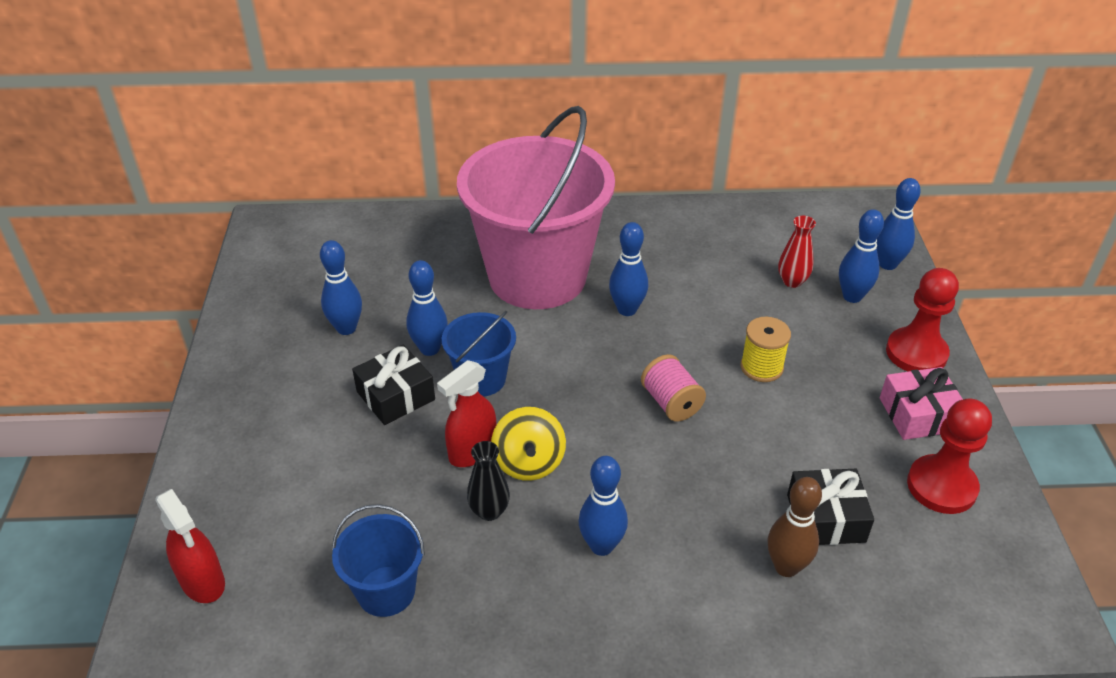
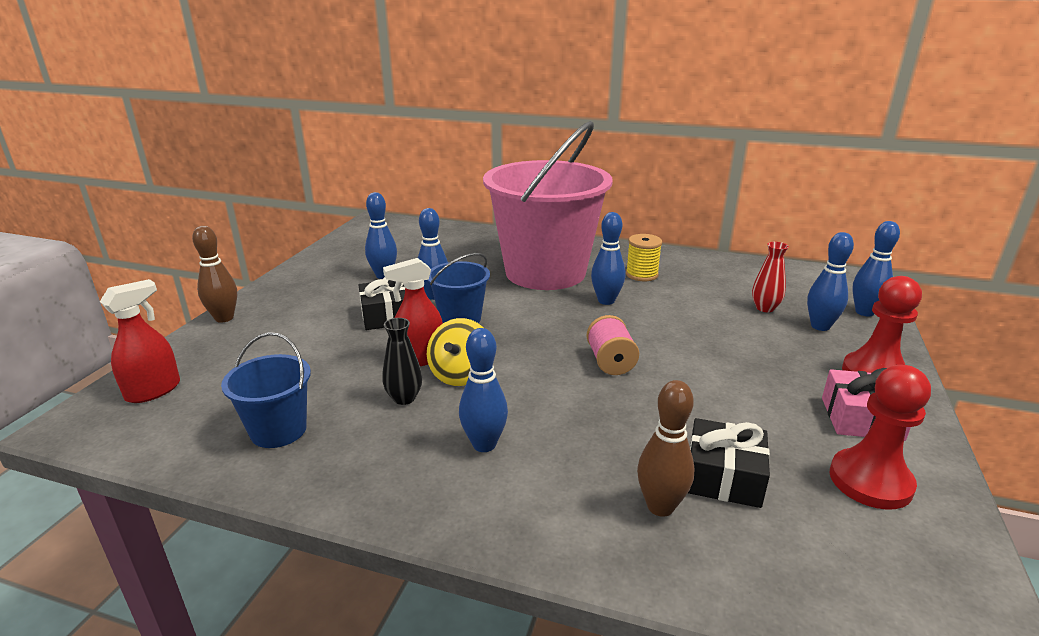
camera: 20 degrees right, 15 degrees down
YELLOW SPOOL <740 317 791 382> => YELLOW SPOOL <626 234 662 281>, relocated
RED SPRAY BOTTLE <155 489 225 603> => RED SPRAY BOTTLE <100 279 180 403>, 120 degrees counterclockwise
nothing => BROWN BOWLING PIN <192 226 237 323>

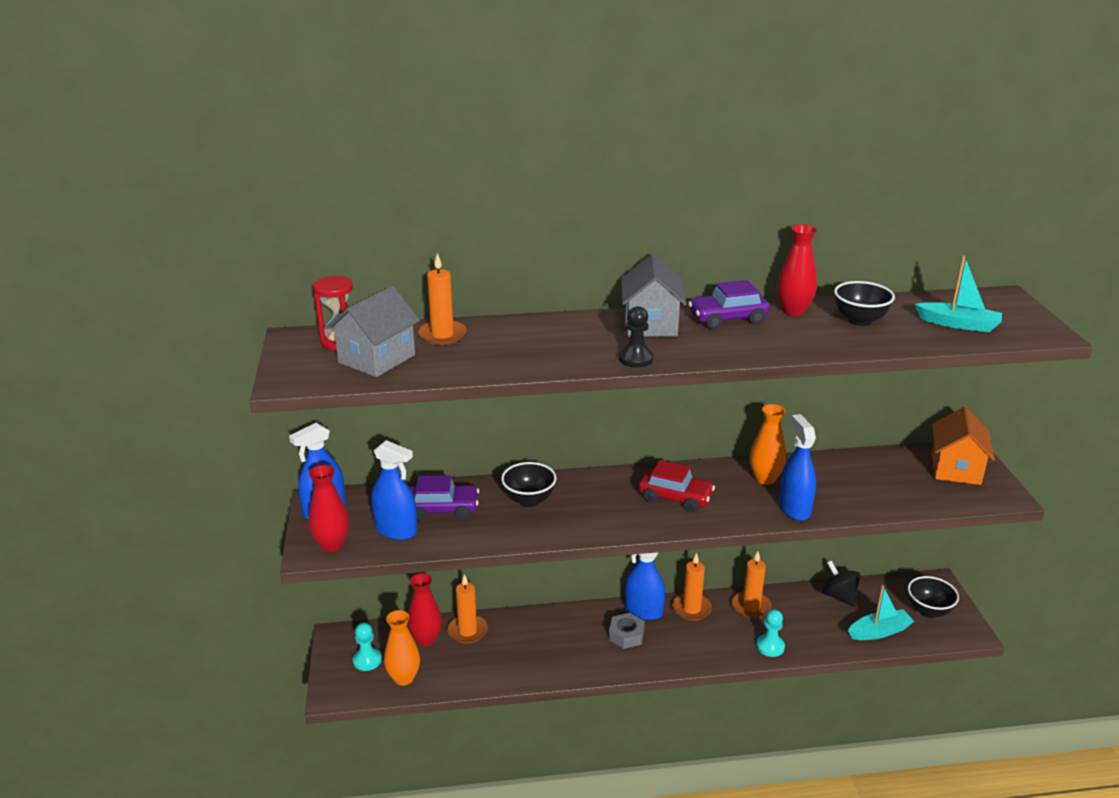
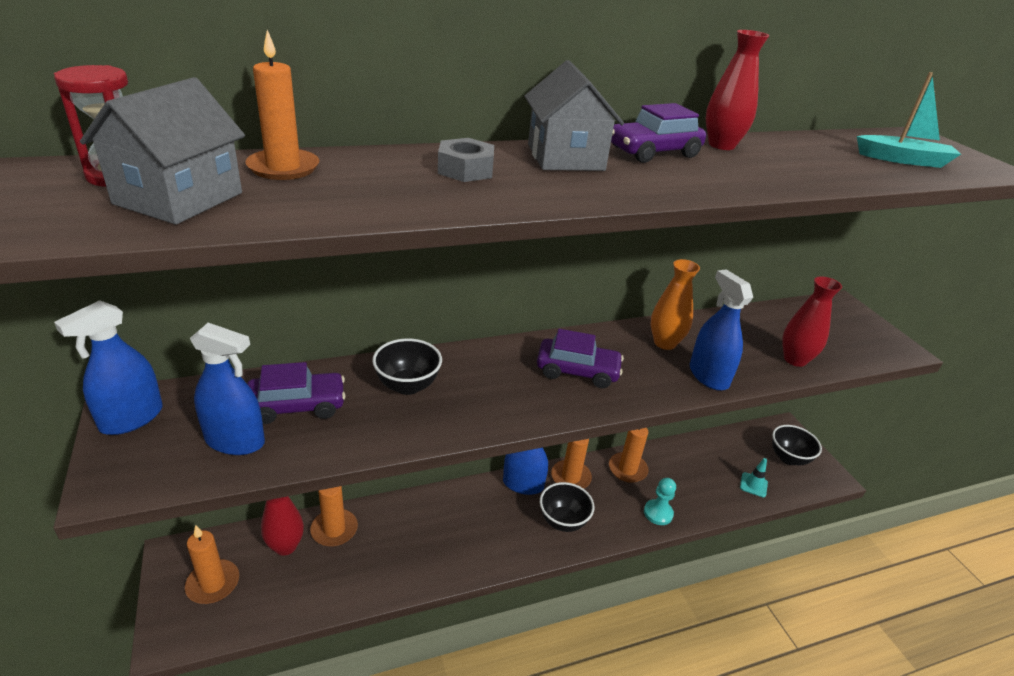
camera: 15 degrees left, 5 degrees up
BLACK BOWL <834 281 895 326> => BLACK BOWL <540 482 594 532>, relocated
BLACK PAWN <619 306 654 368> => nothing
ORANGE HOUSE <932 407 995 485> => nothing
RED CAR <639 460 715 512> => PURPLE CAR <537 329 624 388>
RED VASE <309 465 349 552> => RED VASE <782 276 842 367>, relocated
BLACK SPINNING TOP <822 560 861 606> => nothing
TURQUOISE BOAT <848 585 914 640> => TURQUOISE TRAFFIC CONE <740 458 768 498>
ORANGE VASE <384 610 420 686> => nothing
GREY NUT <609 613 645 649> => GREY NUT <438 138 494 182>, relocated
TURQUOISE PAWN <353 623 382 671> => ORANGE CANDLE <185 525 239 604>

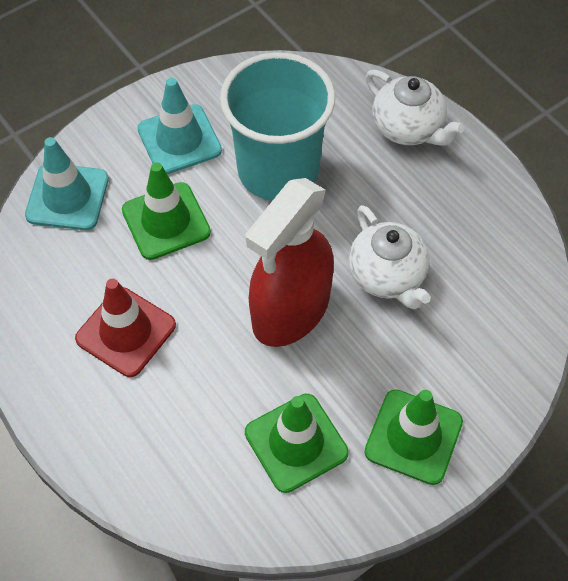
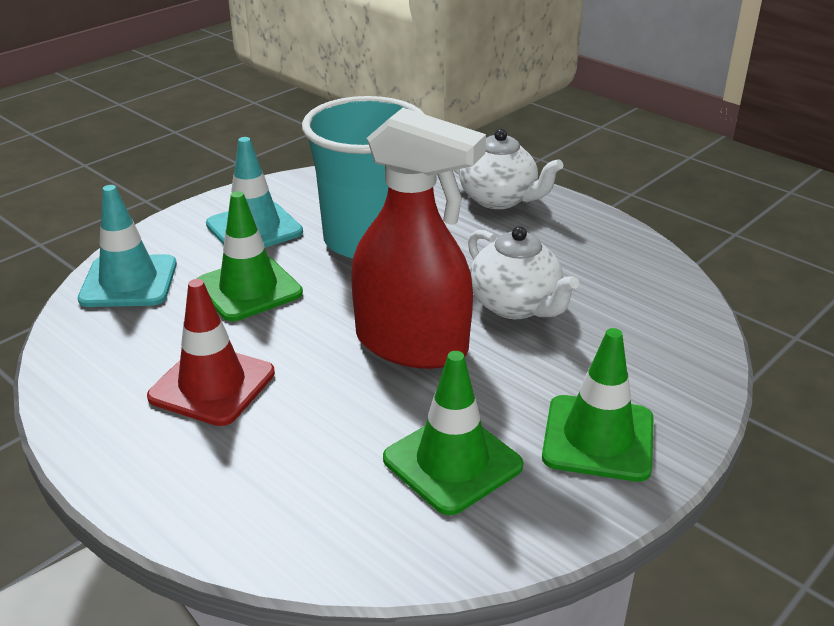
camera: 10 degrees left, 25 degrees down
RED SPRAY BOTTLE <245 178 334 347> => RED SPRAY BOTTLE <351 108 486 369>, 90 degrees counterclockwise

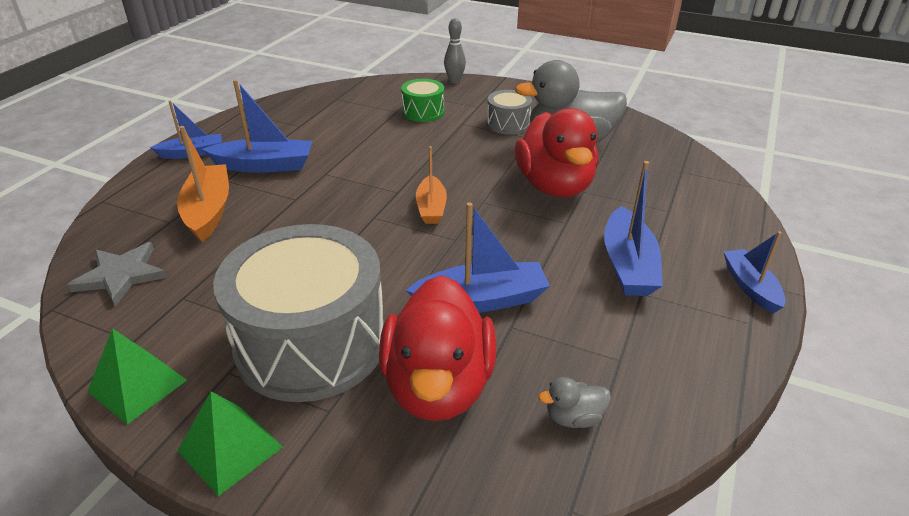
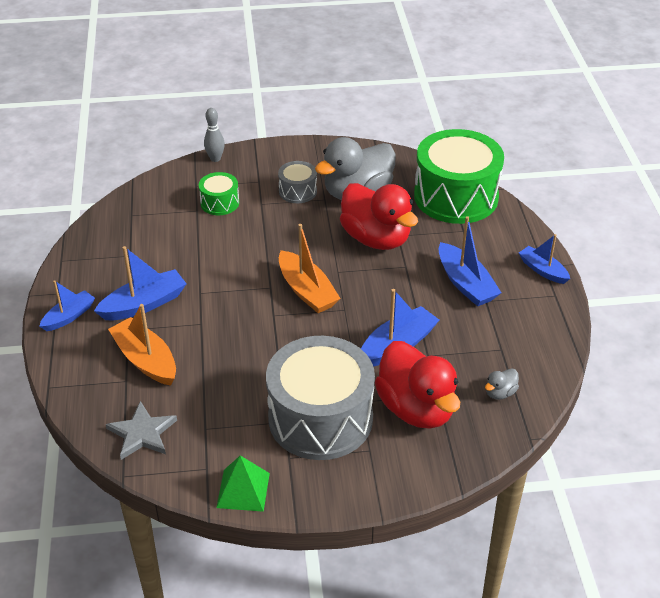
camera: 30 degrees left, 5 degrees up
ORANGE BOAT <416 146 447 224> => ORANGE BOAT <279 224 341 313>, x1.53
GREEN PYRAMID <178 392 283 496> => nothing
nothing => GREEN DRUM <414 129 504 224>

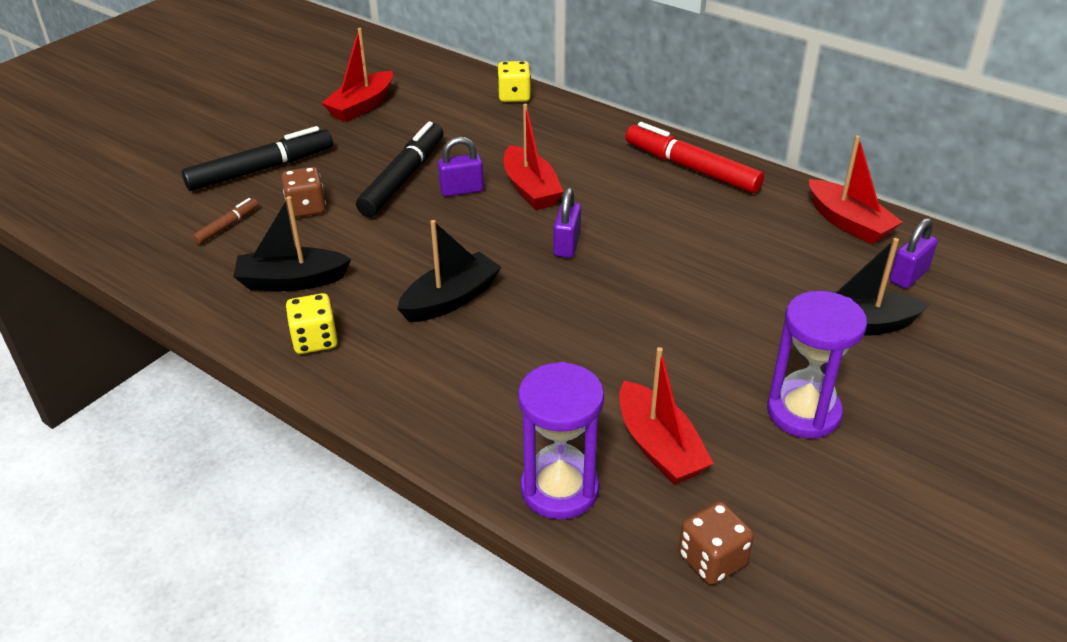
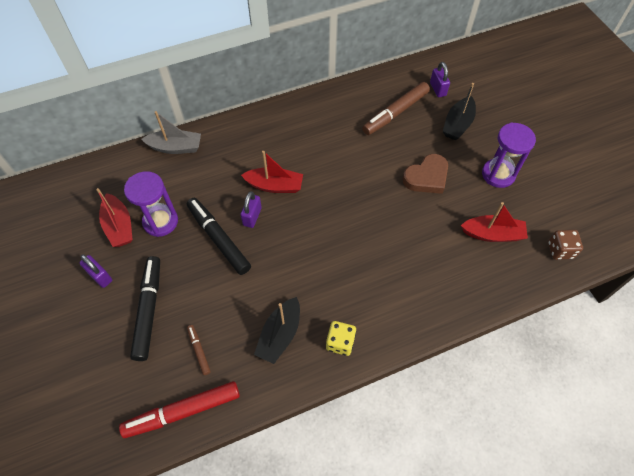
camera: 60 degrees left, 20 degrees up
YELLOW DICE <498 61 531 102> => GREY BOAT <141 111 201 154>
RED MARKER <625 122 764 193> => RED MARKER <119 381 240 438>, relocated
RED BOAT <809 135 903 244> => nothing
BROWN DICE <281 167 326 218> => nothing
PURPLE PADLOCK <553 188 581 258> => PURPLE PADLOCK <79 254 112 288>, relocated
BLACK BOAT <397 220 501 322> => nothing
PURPLE HOURGLASS <518 362 604 520> => PURPLE HOURGLASS <124 171 178 237>, relocated
nothing => BROWN MARKER <362 82 430 135>
nothing => BROWN HEART <403 154 448 194>

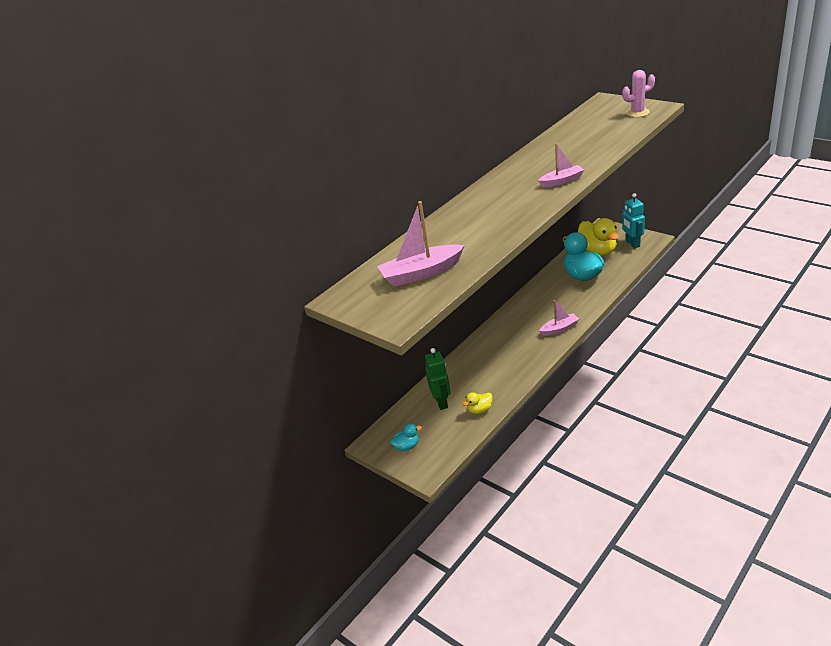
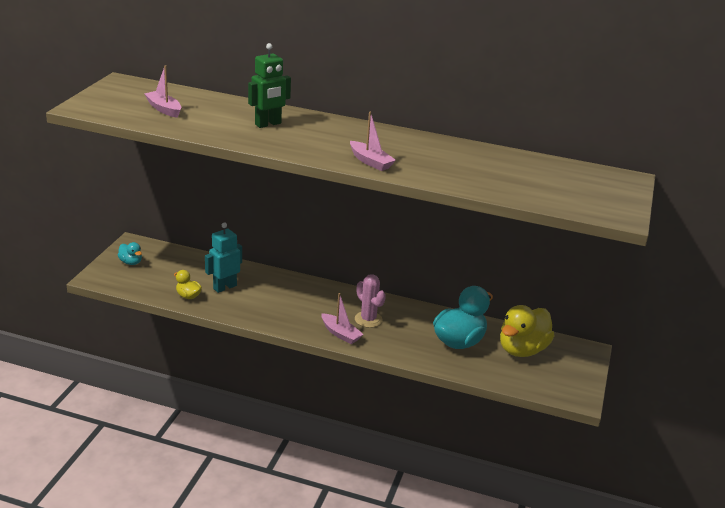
camera: 60 degrees right, 5 degrees down
PINK CACTUS <622 70 655 117> => PINK CACTUS <355 274 386 328>, relocated
TURQUOISE ROBOT <622 193 645 248> => TURQUOISE ROBOT <205 222 242 293>, relocated
PINK BOAT <377 201 465 287> => PINK BOAT <144 65 181 118>, x0.62
GREEN ROBOT <425 348 451 410> => GREEN ROBOT <248 43 291 128>, relocated

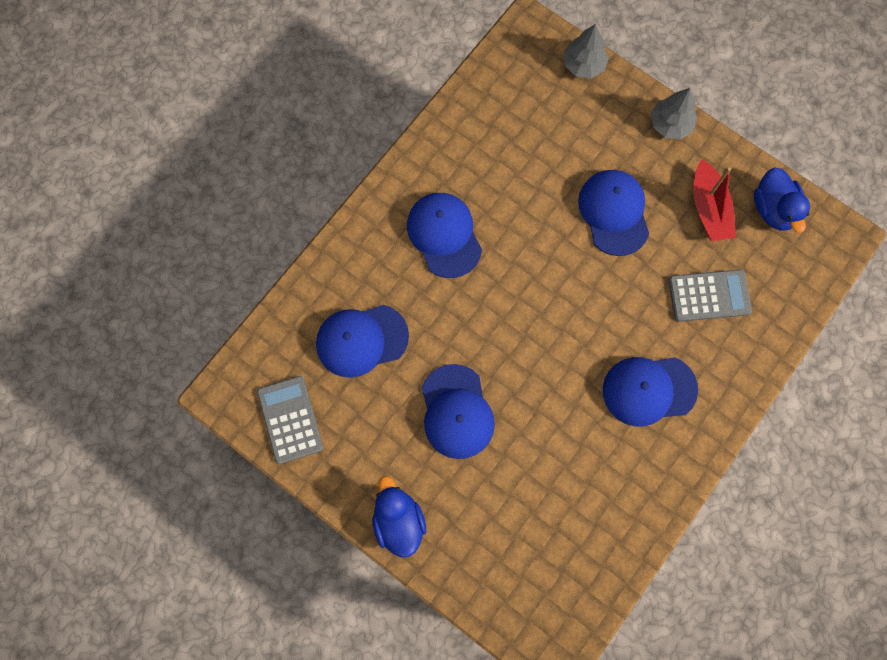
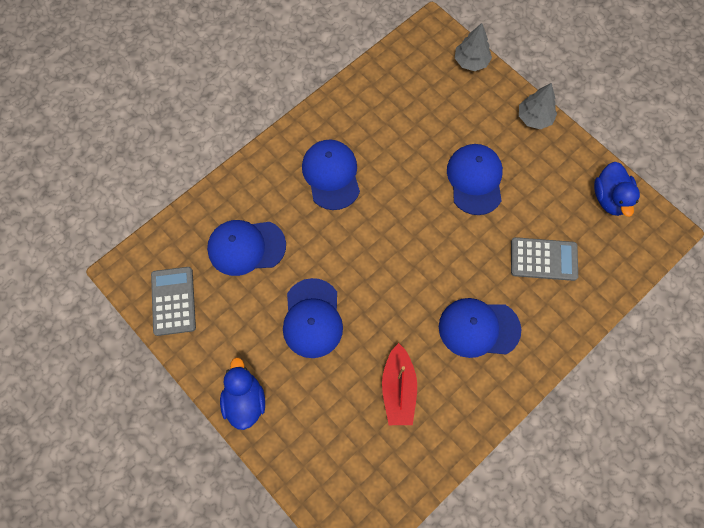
camera: 10 degrees right, 5 degrees down
RED BOAT <693 159 736 242> => RED BOAT <382 343 417 425>, relocated

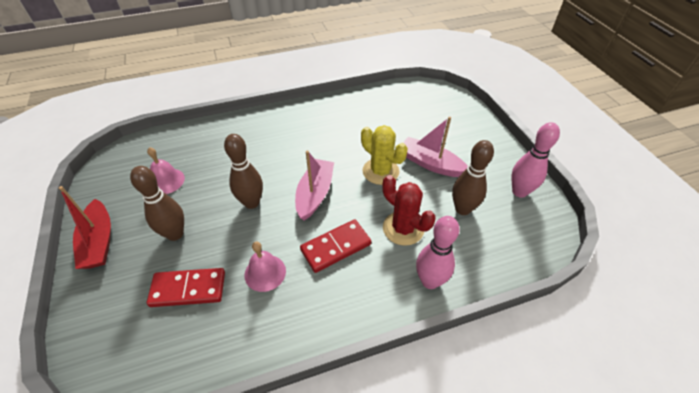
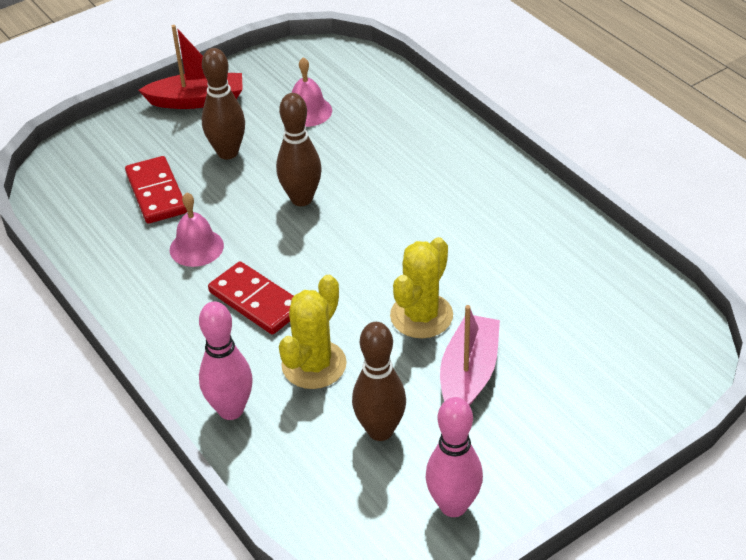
camera: 75 degrees right, 5 degrees down
PINK BOAT <295 150 334 221> => nothing
RED CACTUS <382 175 436 246> => YELLOW CACTUS <279 275 347 389>
RED BOAT <59 186 111 269> => RED BOAT <138 25 243 109>, 150 degrees counterclockwise

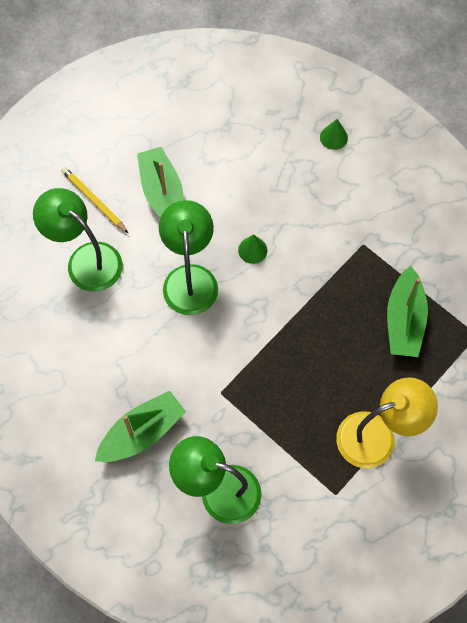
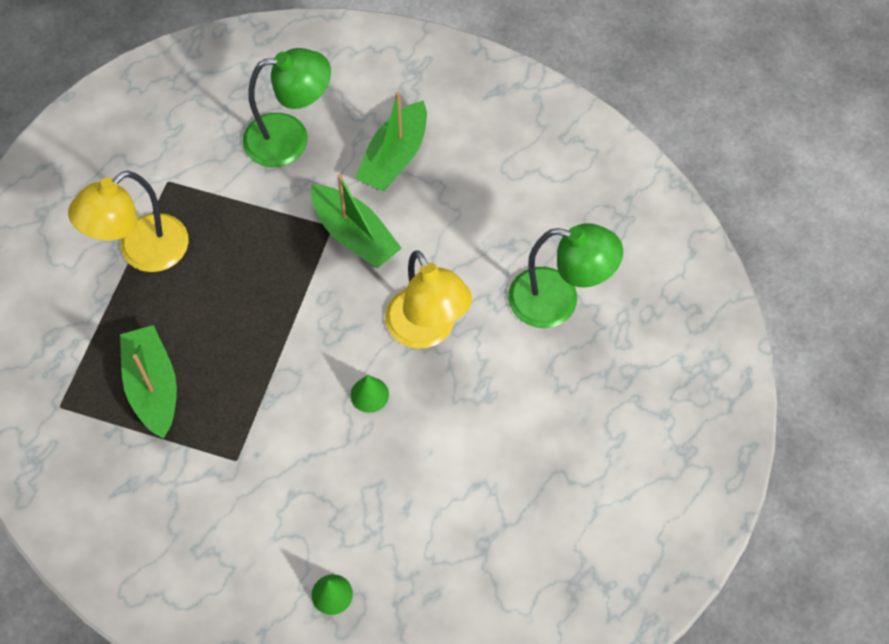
camera: 155 degrees right, 5 degrees down
GREEN BOAT <137 147 184 218> => GREEN BOAT <311 174 402 268>, relocated
YELLOW PENCIL <61 167 128 233> => nothing
GREEN LAMP <159 200 218 315> => YELLOW LAMP <385 250 472 349>

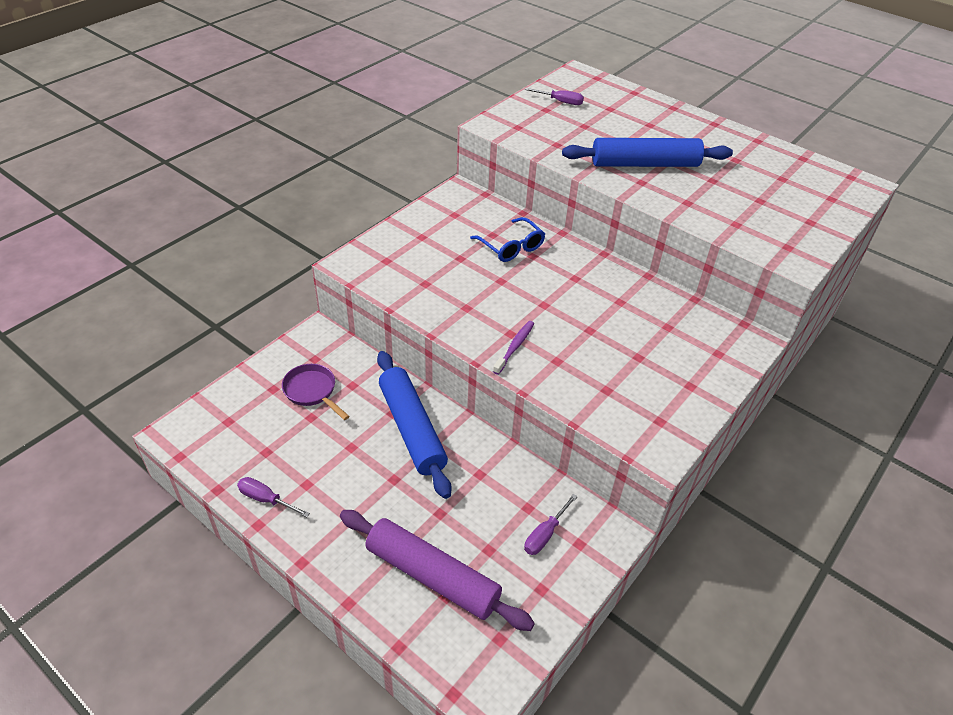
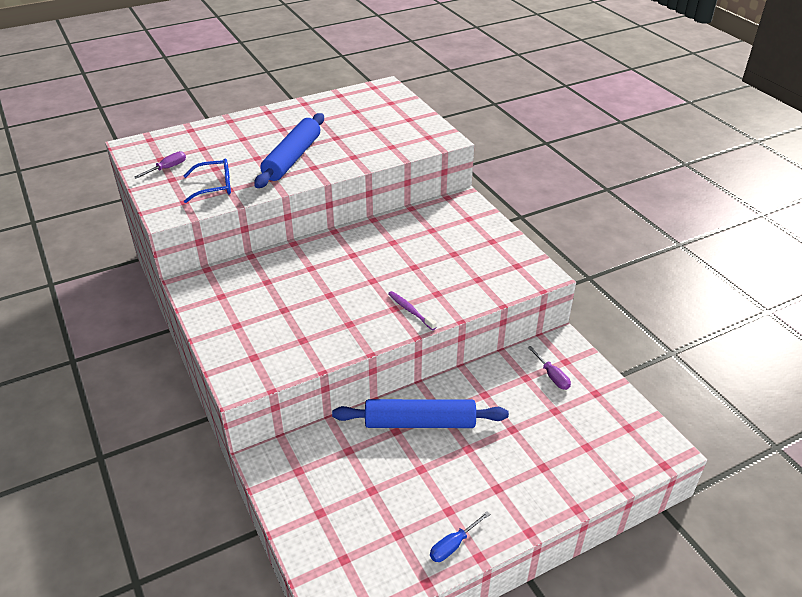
camera: 65 degrees left, 5 degrees down
BLUE GLASSES <470 217 545 262> => BLUE GLASSES <184 158 231 203>, relocated
PURPLE PAN <282 364 349 420> => nothing
PURPLE SCREWDRIVER <237 477 310 517> => BLUE SCREWDRIVER <430 511 490 562>
PURPLE ROLLING PIN <340 510 535 631> => nothing

